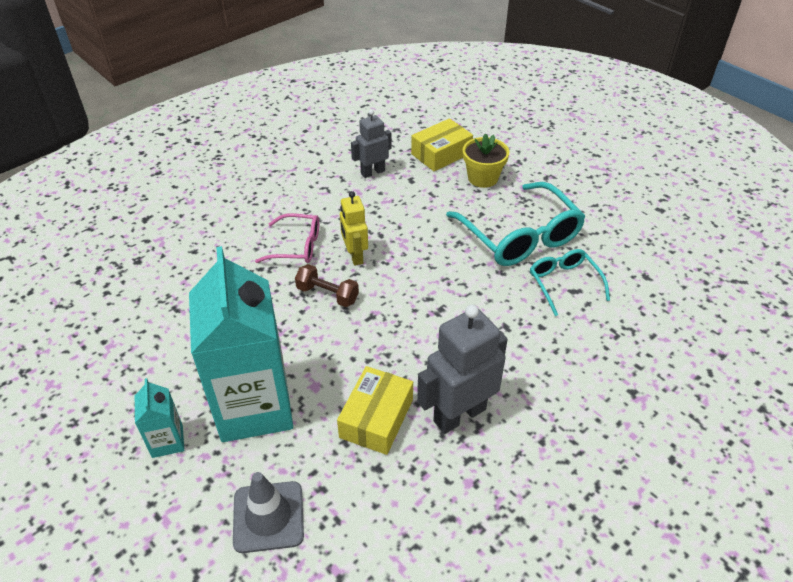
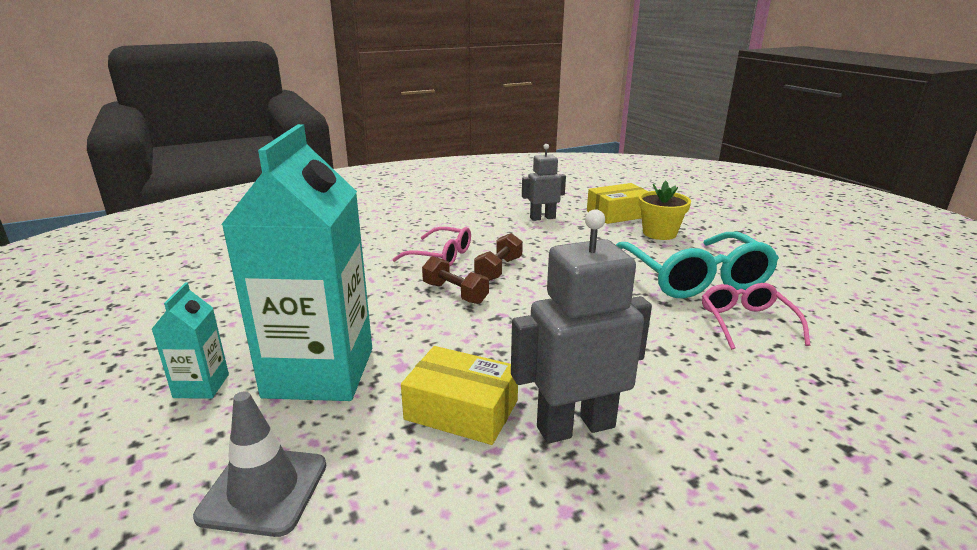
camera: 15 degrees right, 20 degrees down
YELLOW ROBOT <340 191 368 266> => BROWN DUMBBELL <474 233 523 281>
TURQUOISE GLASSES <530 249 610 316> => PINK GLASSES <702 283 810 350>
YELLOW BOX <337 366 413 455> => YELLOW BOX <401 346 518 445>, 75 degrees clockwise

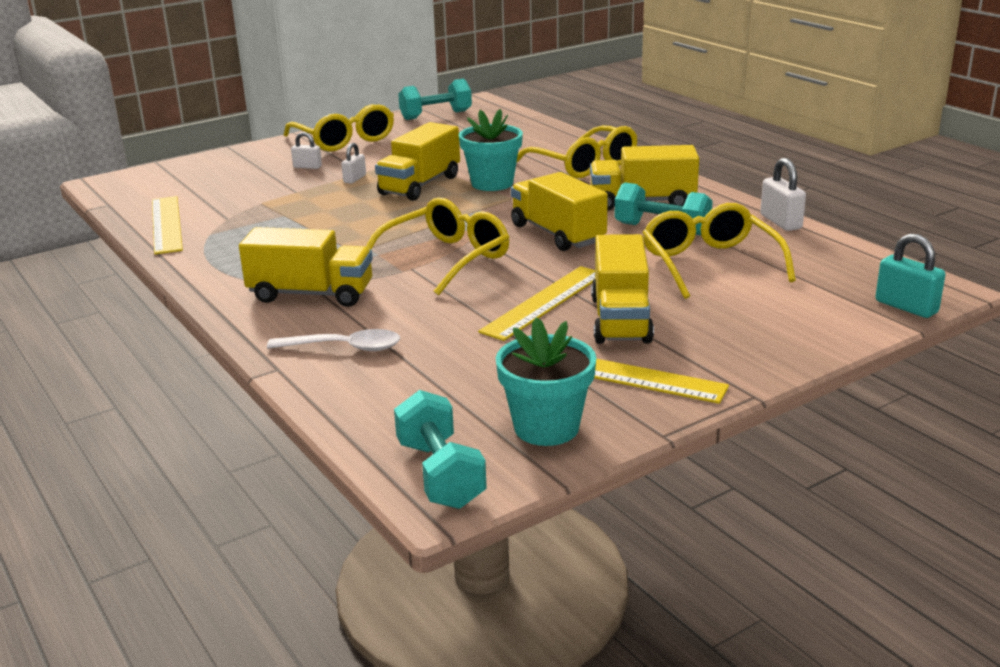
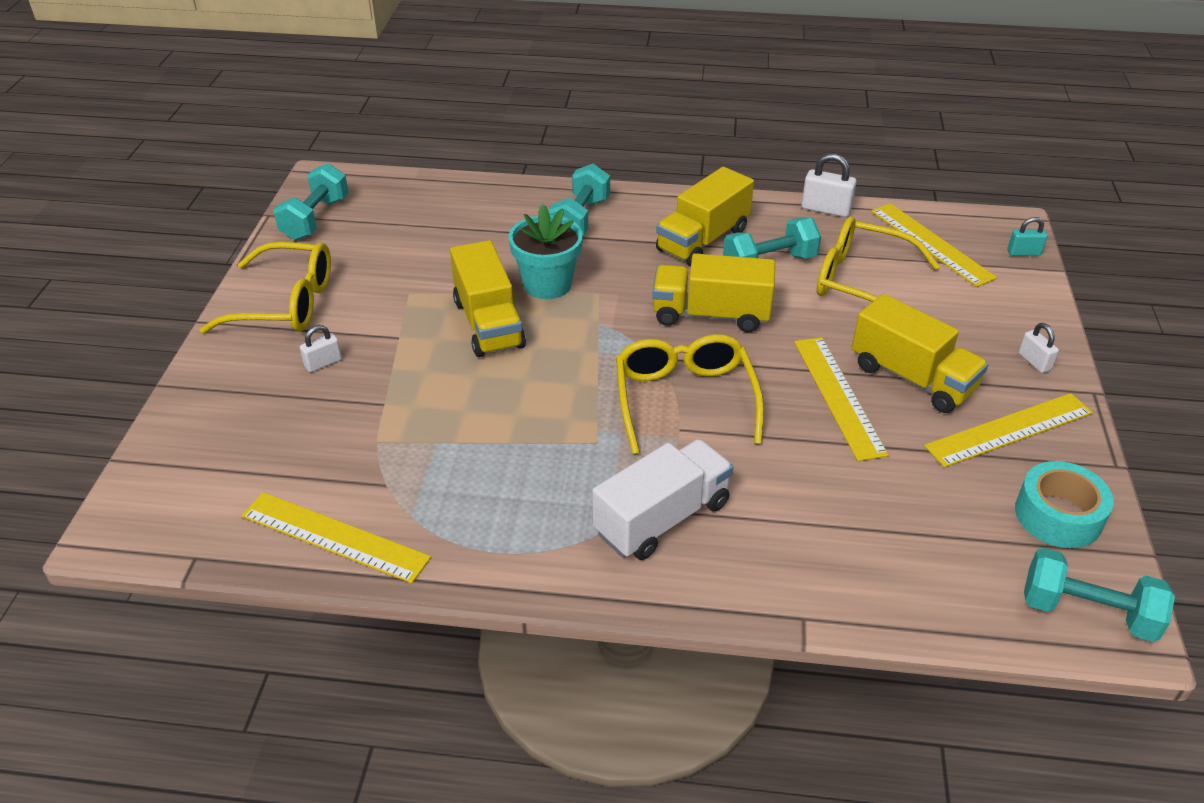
camera: 50 degrees left, 15 degrees up
YELLOW GLASSES <516 125 638 178> => TURQUOISE DUMBBELL <548 164 610 235>
WHITE PADLOCK <341 143 366 183> => WHITE PADLOCK <1019 323 1059 373>, relocated
YELLOW TRUCK <239 227 373 307> => WHITE TRUCK <592 439 733 560>
TURQUOISE PADLOCK <875 234 946 318> => TURQUOISE PADLOCK <1008 217 1048 256>, x0.64
TURQUOISE FLOWER POT <496 317 596 446> => TURQUOISE TAPE <1015 461 1114 548>
WHITE SPOON <267 329 400 351> => nothing
nothing => YELLOW RULER <871 203 997 287>

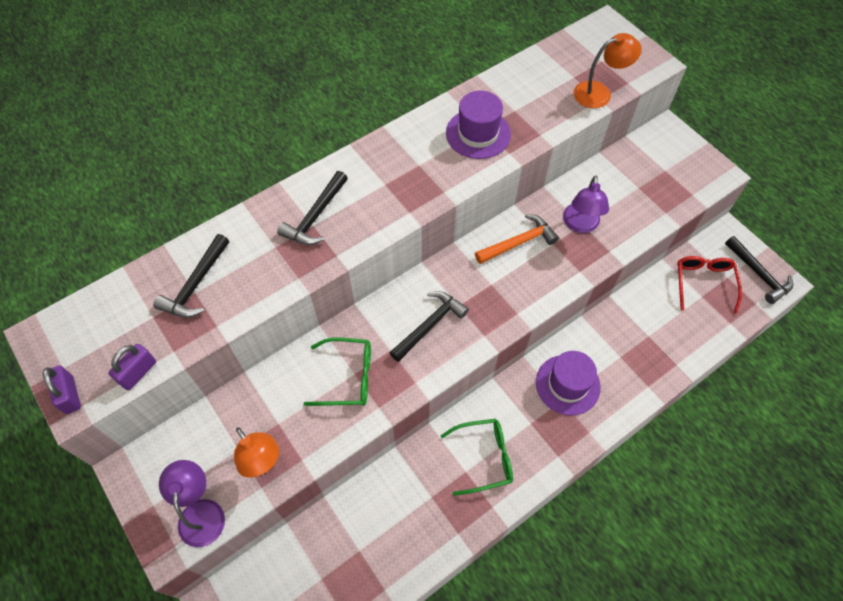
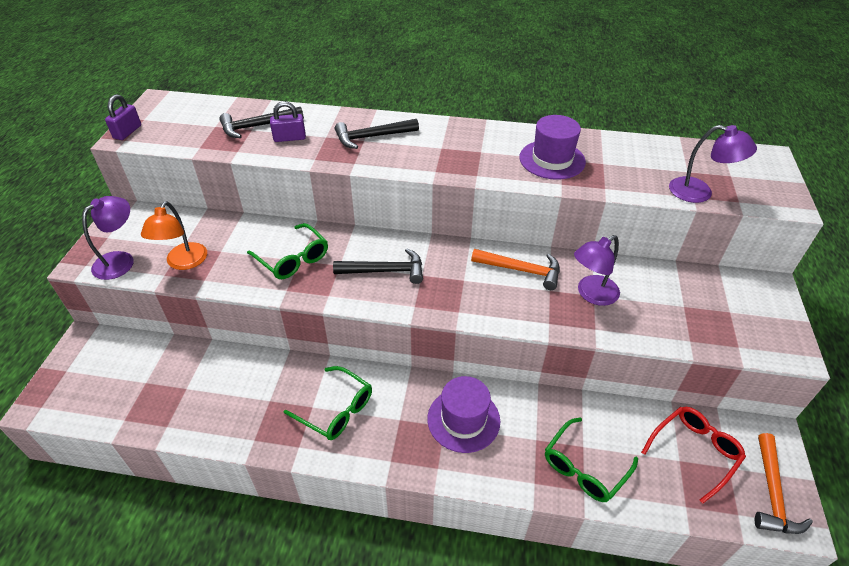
camera: 45 degrees right, 15 degrees down
ORANGE LAMP <574 33 642 108> => PURPLE LAMP <669 125 757 203>
BLACK HAMMER <725 236 793 304> => ORANGE HAMMER <755 433 813 534>
PURPLE PADLOCK <108 344 156 390> => PURPLE PADLOCK <270 101 306 142>, relocated
nothing => GREEN GLASSES <545 417 638 502>

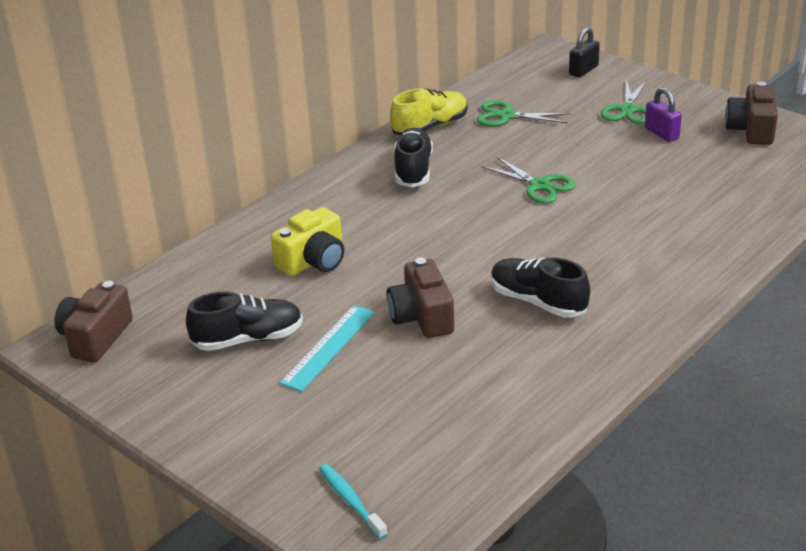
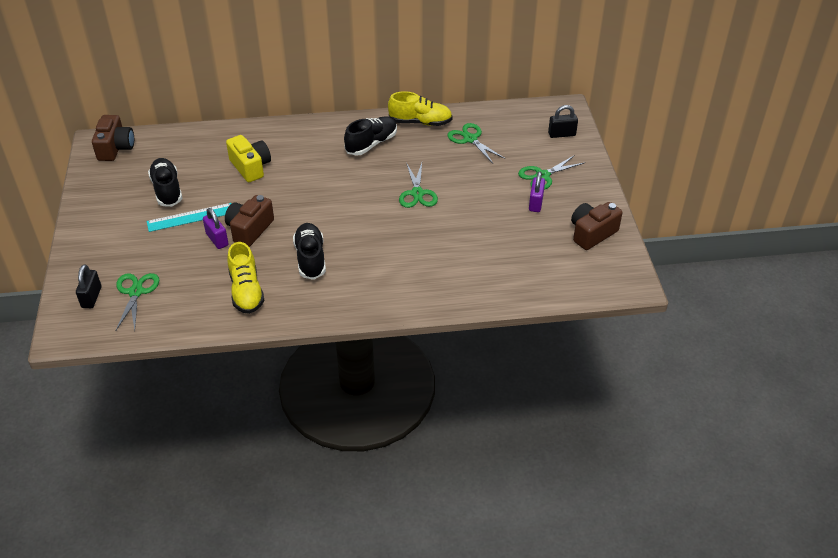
camera: 40 degrees right, 10 degrees up
YELLOW CAMERA <271 207 344 276> => YELLOW CAMERA <226 135 271 182>, 120 degrees counterclockwise
BROWN CAMERA <55 281 133 362> => BROWN CAMERA <92 115 134 161>, 120 degrees clockwise
BLACK SHOE <186 292 303 351> => BLACK SHOE <148 158 183 207>, 135 degrees counterclockwise
TURQUOISE TOOTHBRUSH <319 464 388 539> => BLACK PADLOCK <76 265 101 308>
nothing => PURPLE PADLOCK <203 208 229 249>
nothing => YELLOW SHOE <227 242 265 314>
nothing => GREEN SCISSORS <116 273 159 330>

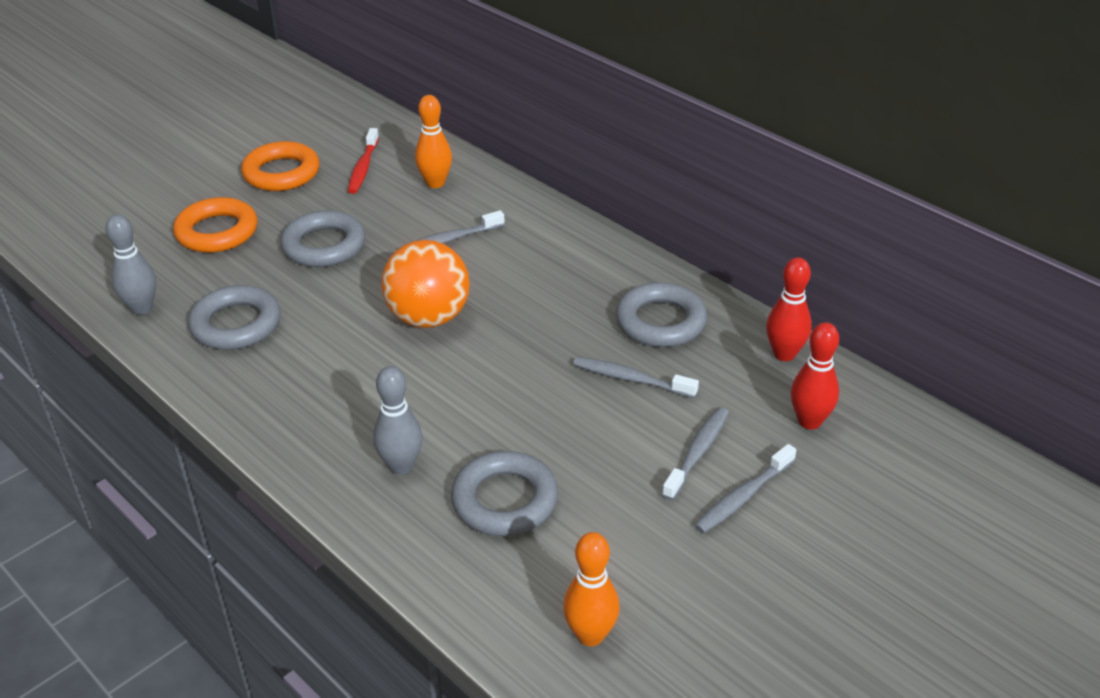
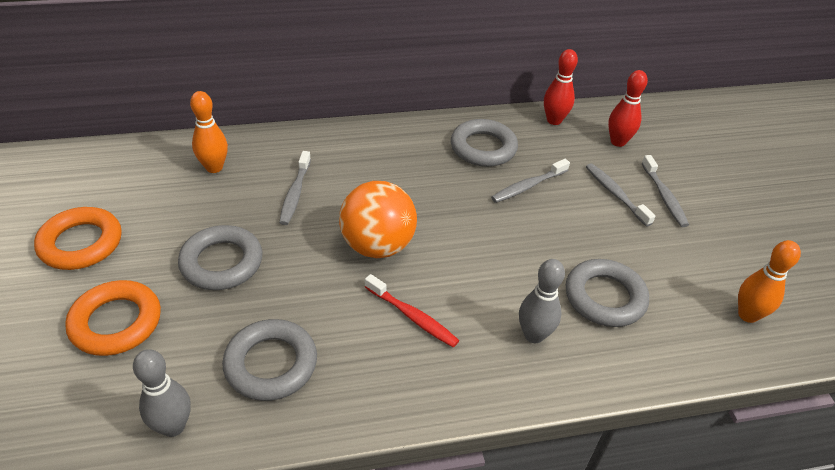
camera: 60 degrees left, 5 degrees up
RED TOOTHBRUSH <348 128 379 194> => RED TOOTHBRUSH <365 274 459 348>, relocated

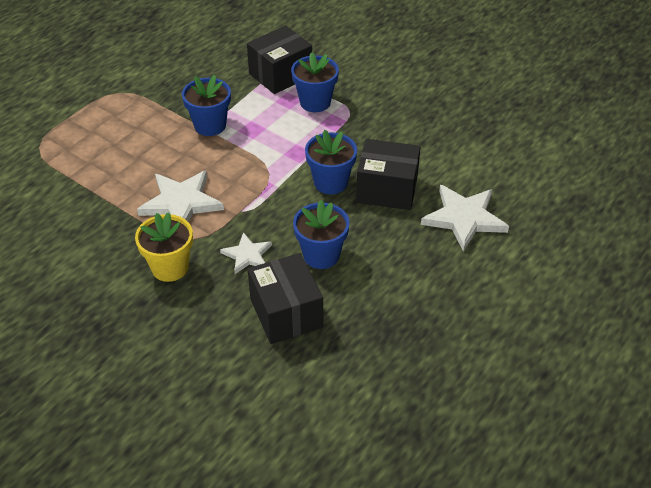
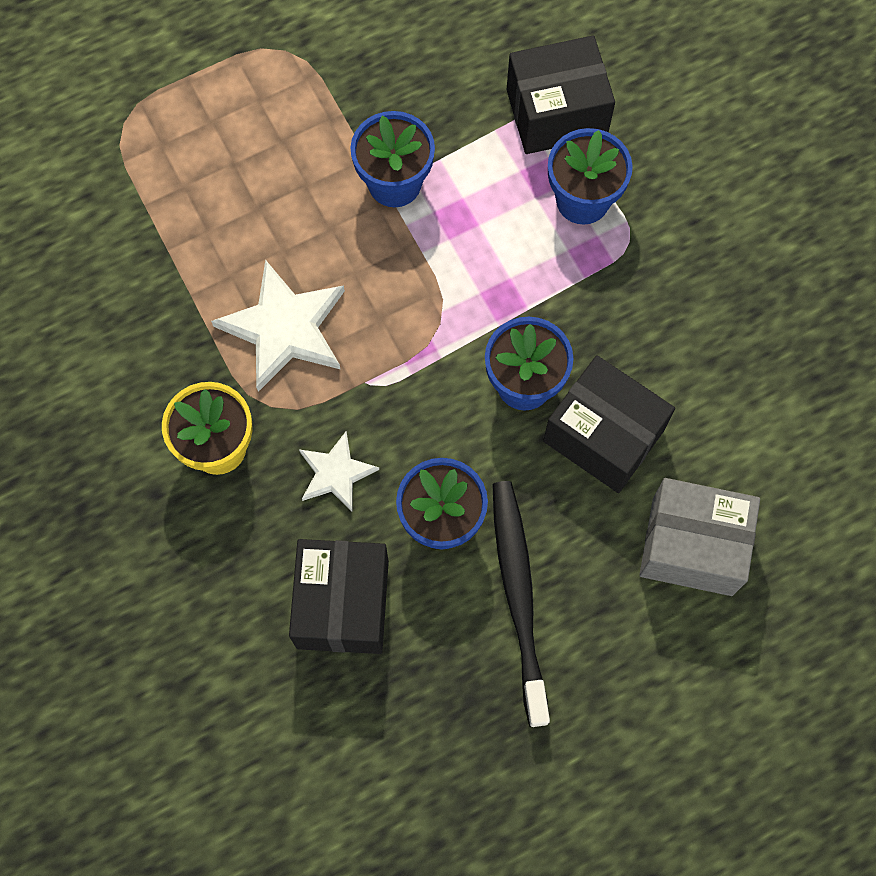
camera: 25 degrees right, 25 degrees up
WHITE STAR <421 185 509 252> => GREY BOX <639 478 760 596>
nothing => BLACK TOOTHBRUSH <492 481 550 727>

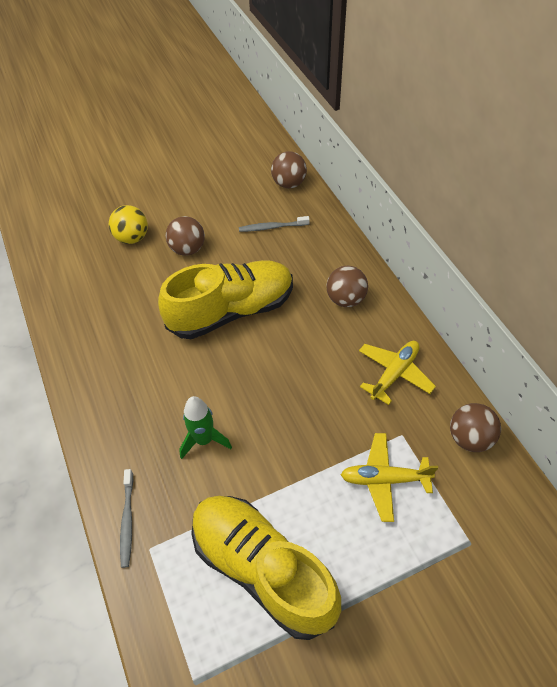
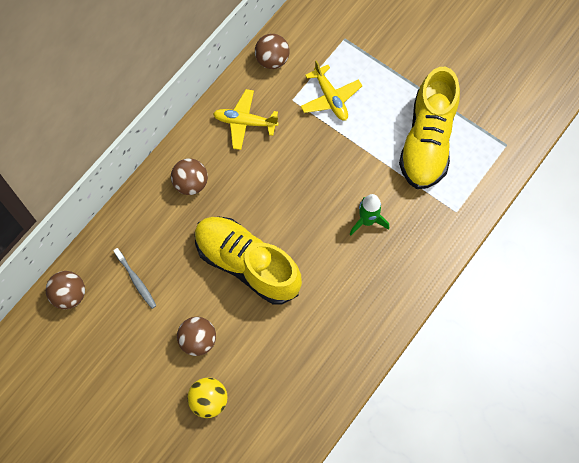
camera: 120 degrees left, 15 degrees up
GREY TOOTHBRUSH <120 469 133 568> => nothing

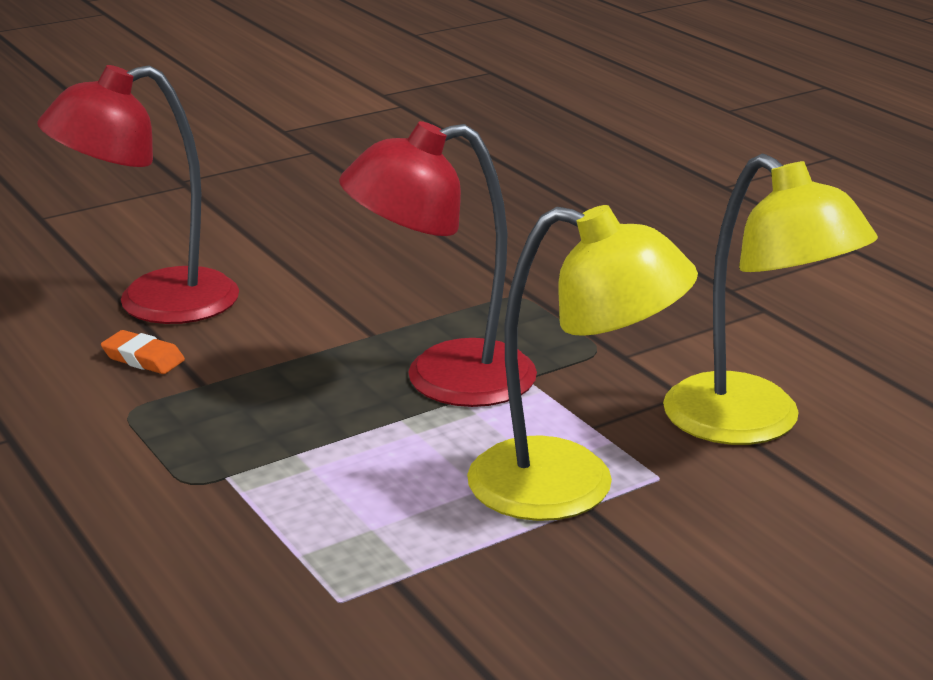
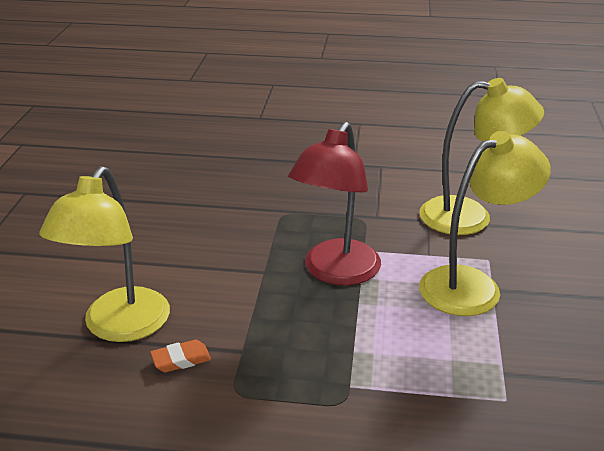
camera: 50 degrees left, 5 degrees up
RED LAMP <37 65 239 324> => YELLOW LAMP <40 166 170 342>

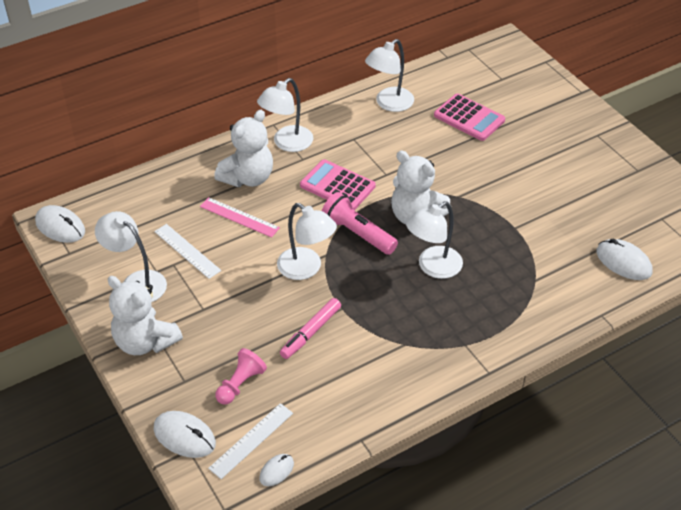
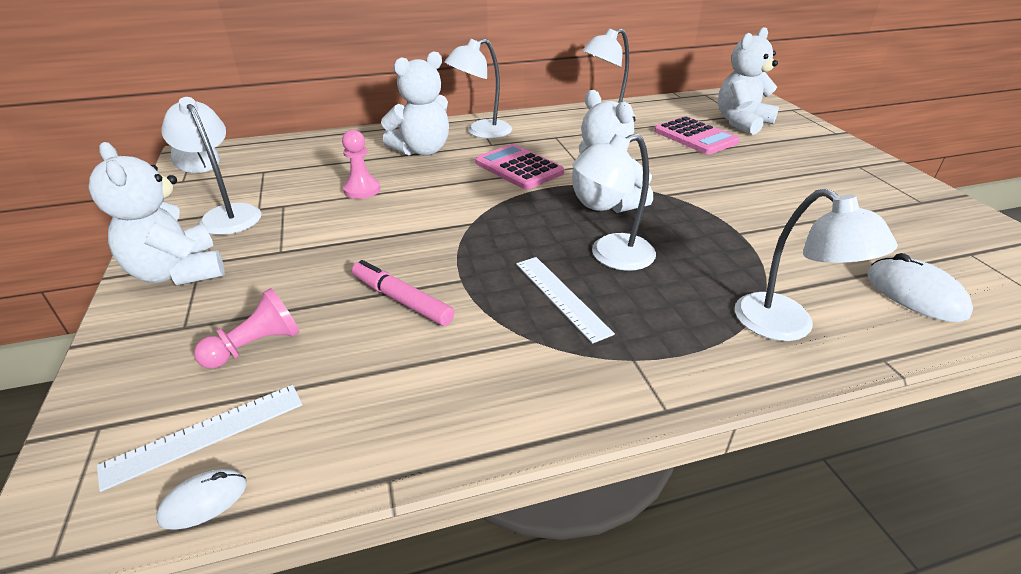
camera: 15 degrees right, 10 degrees down
PINK FLASHLIGHT <322 192 398 255> => nothing
PINK RULER <200 197 280 238> => nothing
WHITE LAMP <277 203 337 280> => WHITE LAMP <735 188 898 341>, relocated
WHITE RULER <154 224 221 279> => WHITE RULER <516 257 615 344>, relocated
PINK MARKER <280 298 341 359> => PINK MARKER <352 260 454 326>, 75 degrees clockwise
WHITE MOUSE <154 411 216 458> => nothing
nothing => WHITE TEDDY BEAR <718 27 779 135>
nothing => PINK PAWN <342 130 380 199>

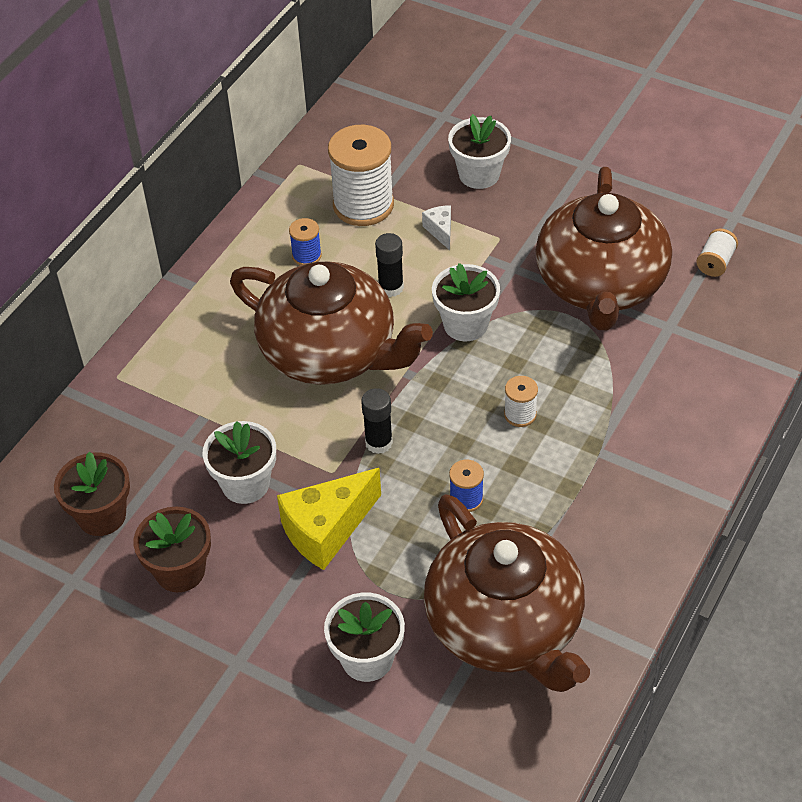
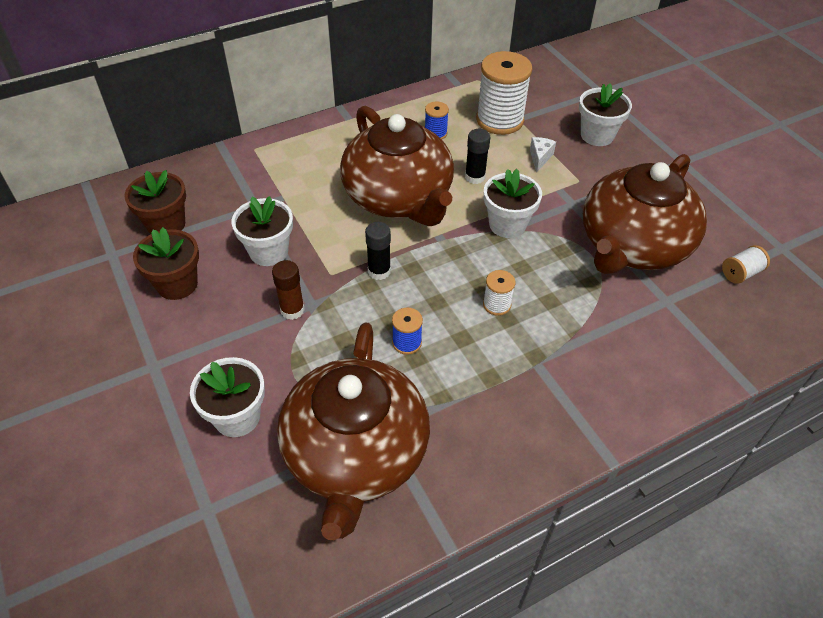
camera: 30 degrees right, 0 degrees up
YELLOW CHEESE <277 468 381 570> => BROWN GLUE STICK <272 260 305 320>

